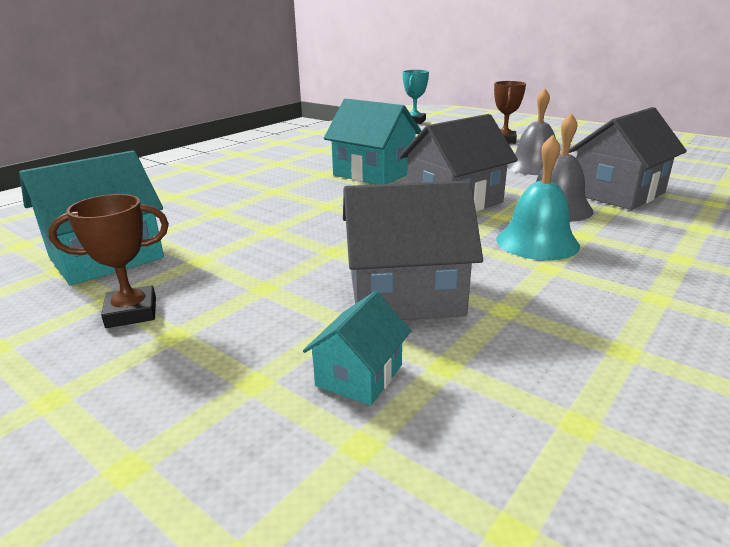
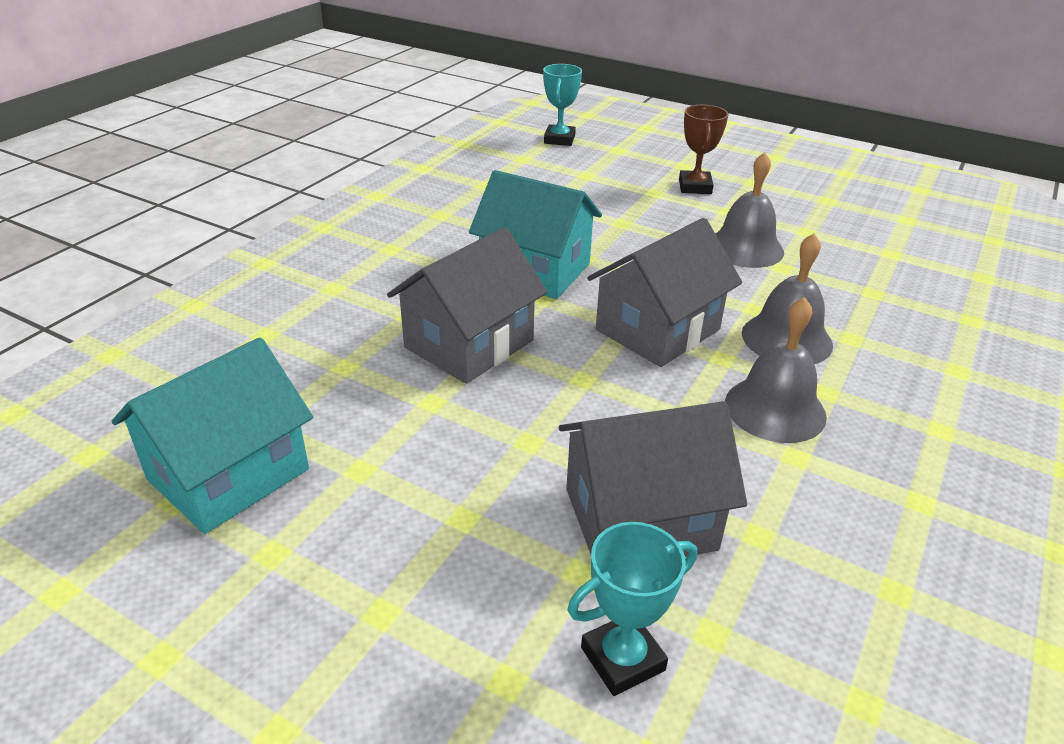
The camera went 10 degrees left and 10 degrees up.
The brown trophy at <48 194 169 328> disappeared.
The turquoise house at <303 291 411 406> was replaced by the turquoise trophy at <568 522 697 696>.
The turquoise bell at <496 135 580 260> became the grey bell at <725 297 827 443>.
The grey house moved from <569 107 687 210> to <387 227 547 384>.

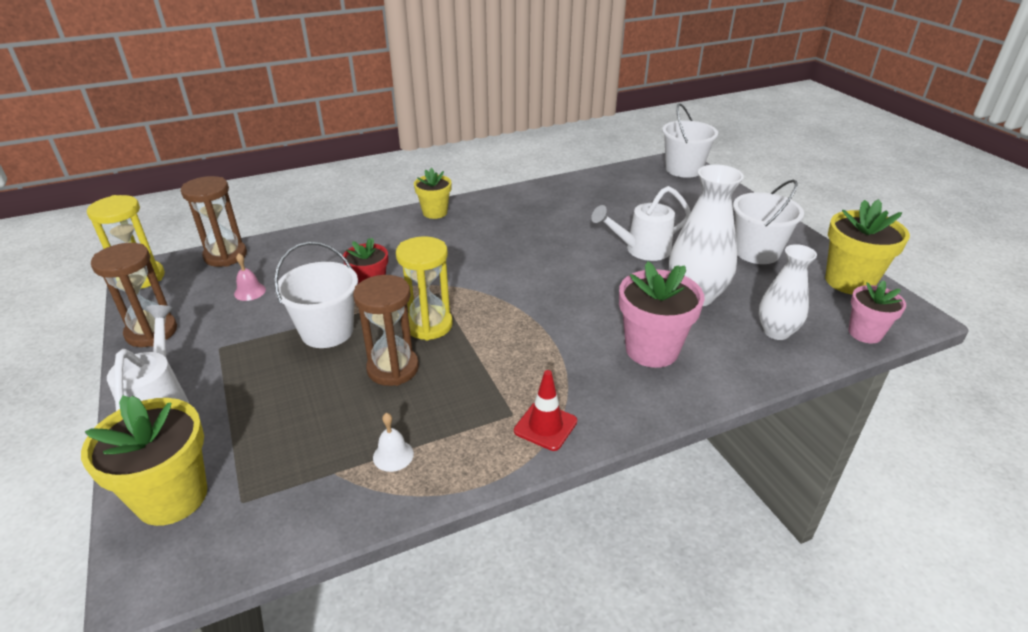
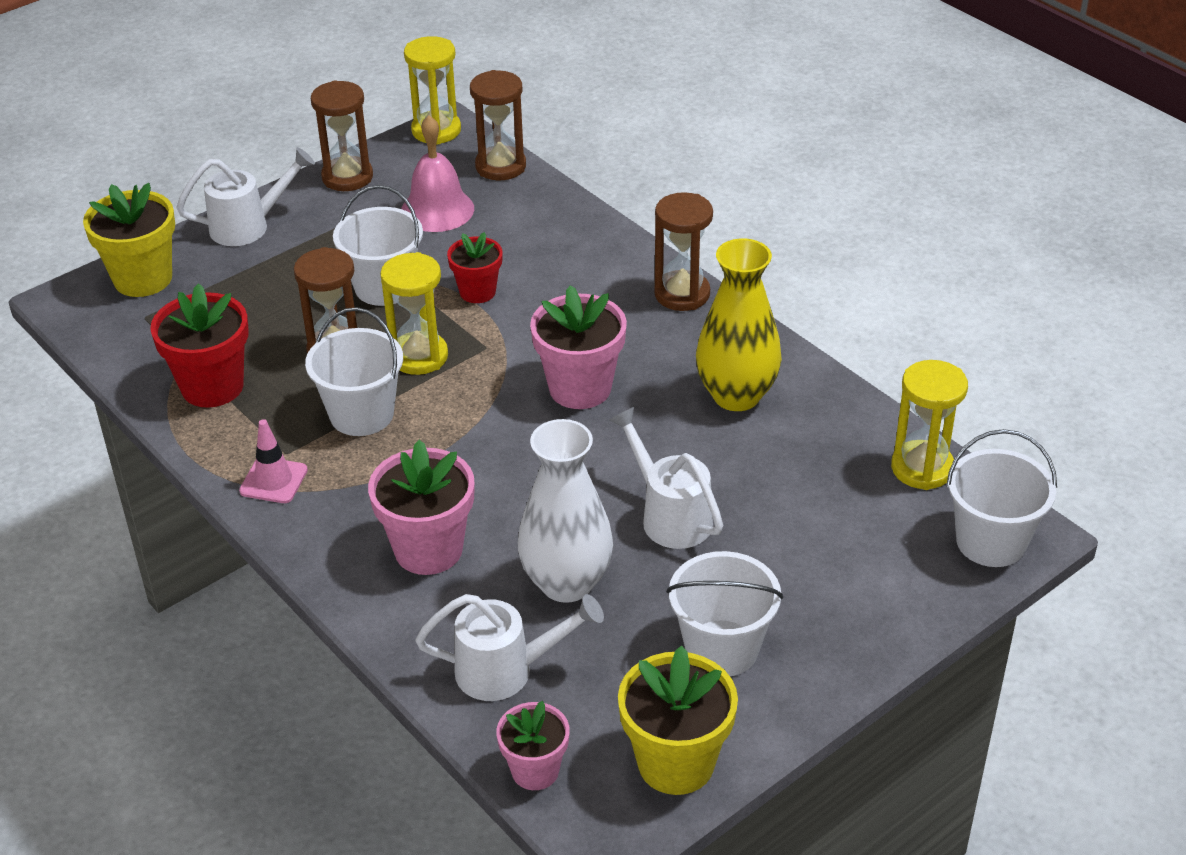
The camera went 75 degrees right and 5 degrees up.
The pink bell at <234 253 266 301> changed to 2.06 times the size.
The white bell at <373 413 414 472> was replaced by the red flower pot at <150 283 249 408>.
The yellow flower pot at <414 168 452 219> was replaced by the brown hourglass at <654 192 713 311>.
The red traffic cone at <514 370 577 451> became the pink traffic cone at <239 419 308 503>.
The white vase at <759 244 817 340> was replaced by the white watering can at <415 594 604 701>.
The white bucket at <305 307 403 436> appeared.
The pink flower pot at <530 285 627 409> appeared.
The yellow vase at <696 238 782 411> appeared.
The yellow hourglass at <891 360 968 490> appeared.

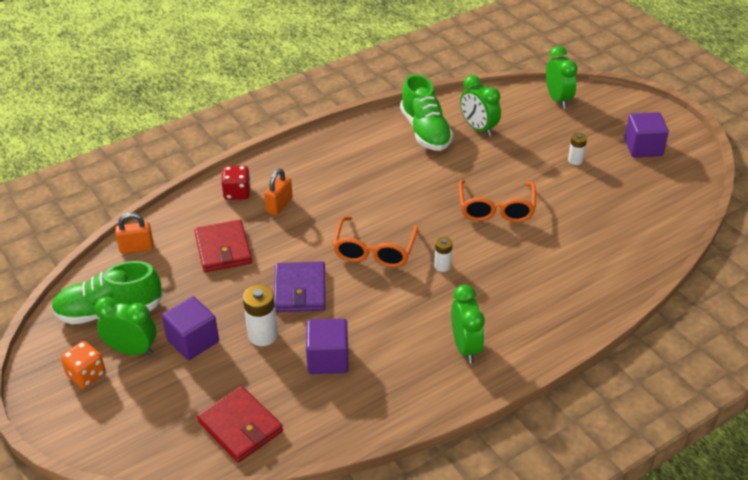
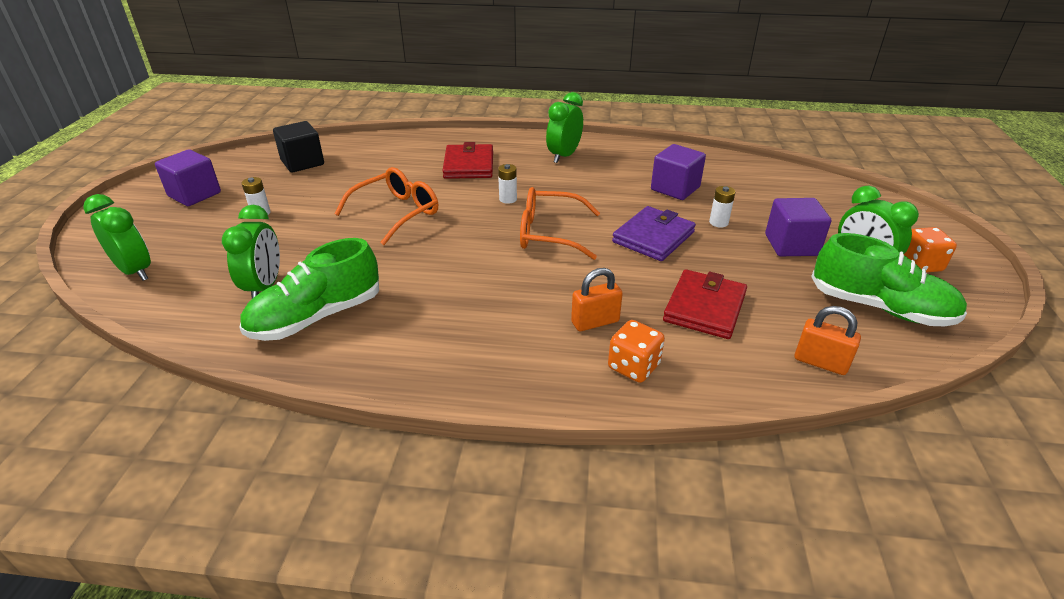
The camera went 140 degrees left and 5 degrees down.
The red wallet moved from <197 386 283 462> to <442 142 493 179>.
The red dice at <221 166 250 200> became the orange dice at <608 320 665 383>.
The white battery at <243 285 278 346> changed to 0.60 times the size.
The orange glasses at <333 217 418 267> turned 135 degrees counterclockwise.
The green shoe at <400 74 453 151> turned 150 degrees counterclockwise.
The green clock at <546 46 578 109> turned 105 degrees clockwise.
The black cube at <273 121 324 173> appeared.

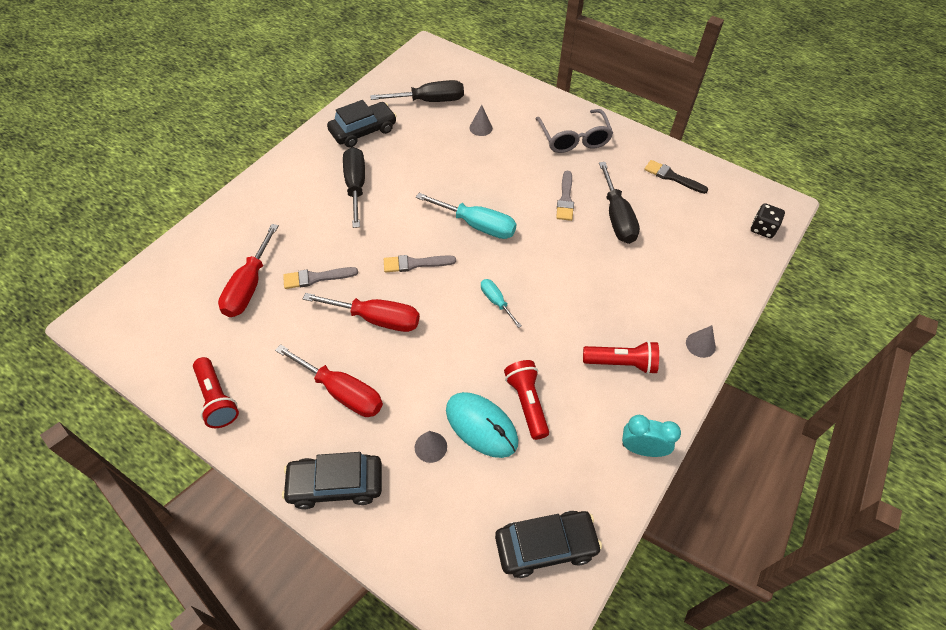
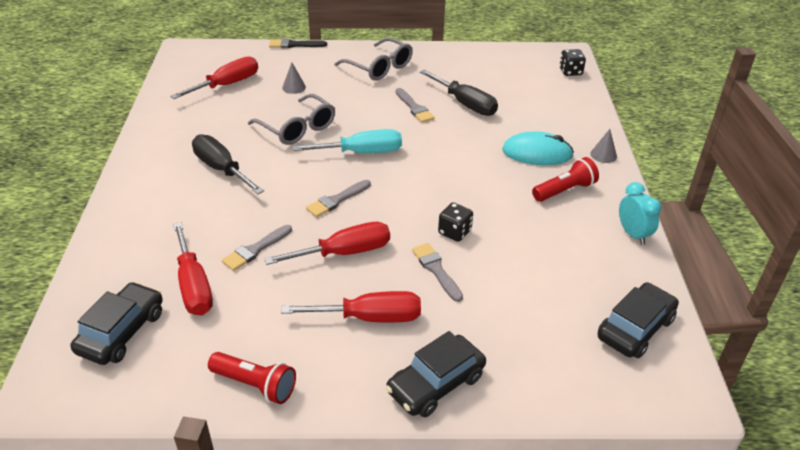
The camera went 35 degrees left and 15 degrees down.
The black car moved from <327 100 396 147> to <70 282 163 365>.
The black screwdriver at <370 80 464 102> became the red screwdriver at <170 56 258 99>.
The grey cone at <415 431 447 463> disappeared.
The turquoise mouse moved from <446 392 518 458> to <502 131 574 165>.
The turquoise screwdriver at <481 279 522 328> disappeared.
The red flashlight at <504 360 549 440> disappeared.
The turquoise clock at <622 415 681 457> turned 90 degrees clockwise.
The black brush moved from <644 160 708 194> to <269 38 327 48>.
The grey glasses at <248 94 335 145> appeared.
The grey brush at <412 243 463 302> appeared.
The black dice at <438 202 473 242> appeared.

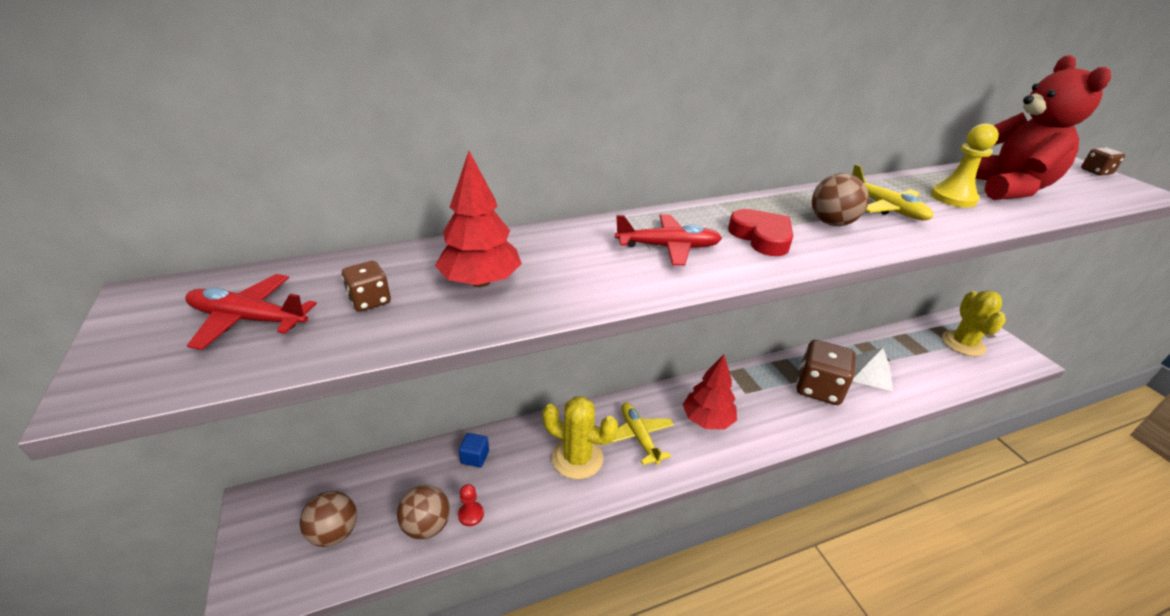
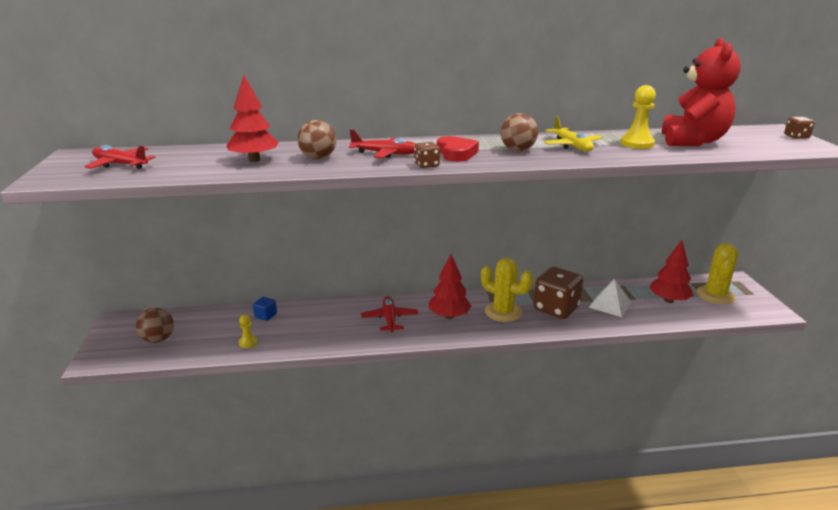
The camera went 15 degrees right and 10 degrees down.
The brown dice moved from <342 261 391 312> to <414 142 440 168>.
The brown ball moved from <397 485 450 539> to <297 120 336 159>.
The red pawn at <458 484 484 526> became the yellow pawn at <239 315 258 348>.
The yellow cactus moved from <542 396 618 479> to <481 258 533 322>.
The yellow plane at <611 403 674 465> became the red plane at <361 296 418 333>.
The red tree at <649 240 693 303> appeared.

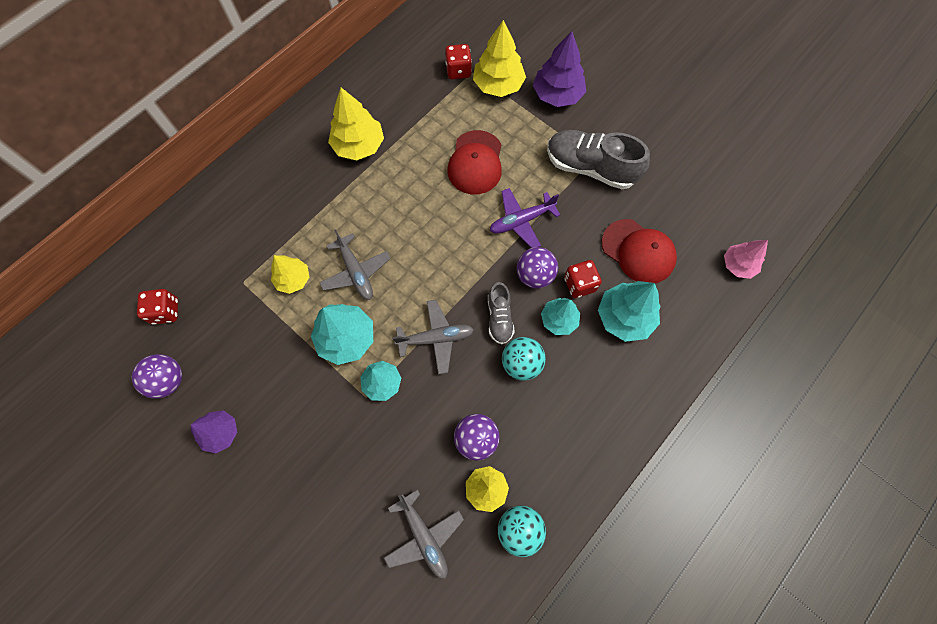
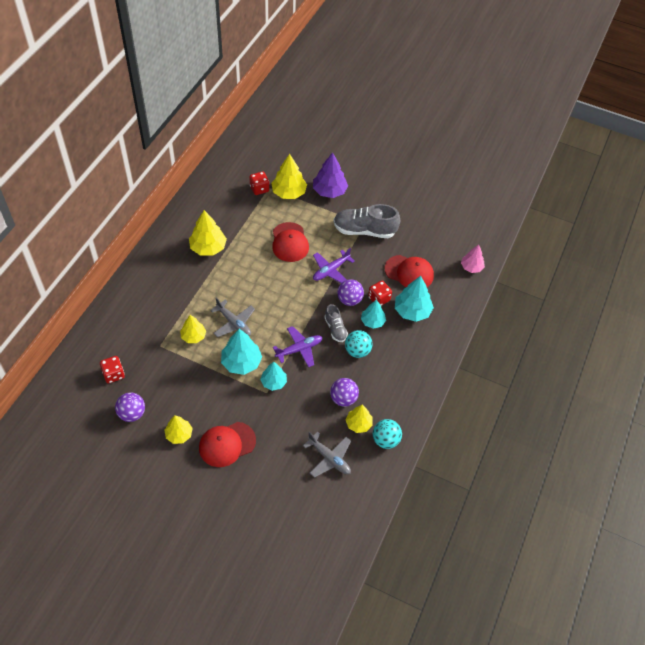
The camera went 20 degrees left and 15 degrees down.
The purple tree at <191 410 237 453> became the yellow tree at <164 415 193 444>.
The grey plane at <392 300 474 374> became the purple plane at <273 326 322 368>.
The red cap at <199 422 256 467> appeared.

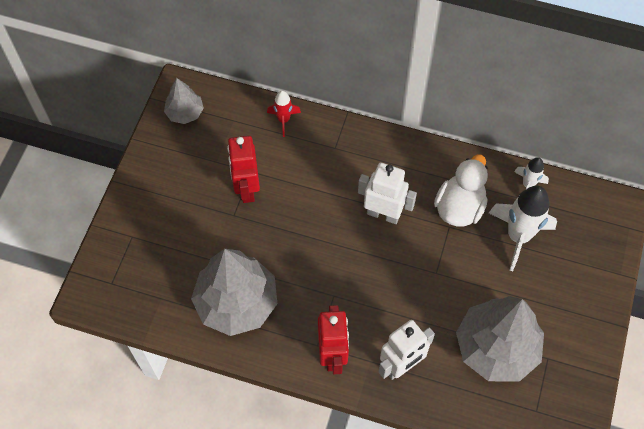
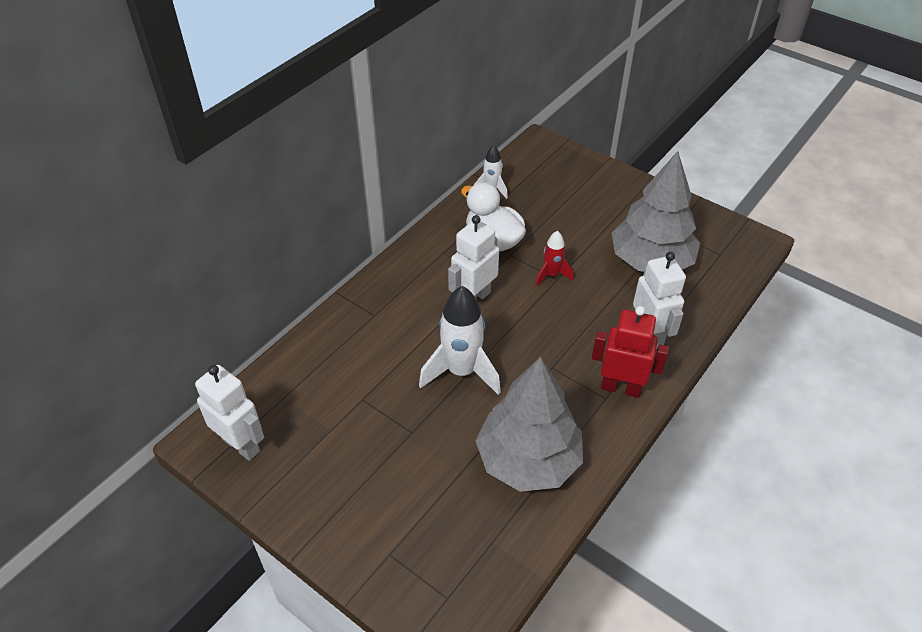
The camera went 70 degrees left and 15 degrees down.
The grey tree at <164 78 204 124> was replaced by the white robot at <195 365 264 461>.
The red robot at <227 136 260 203> disappeared.
The red rocket moved from <267 91 301 137> to <536 231 574 286>.
The white rocket moved from <489 185 557 271> to <419 286 501 395>.

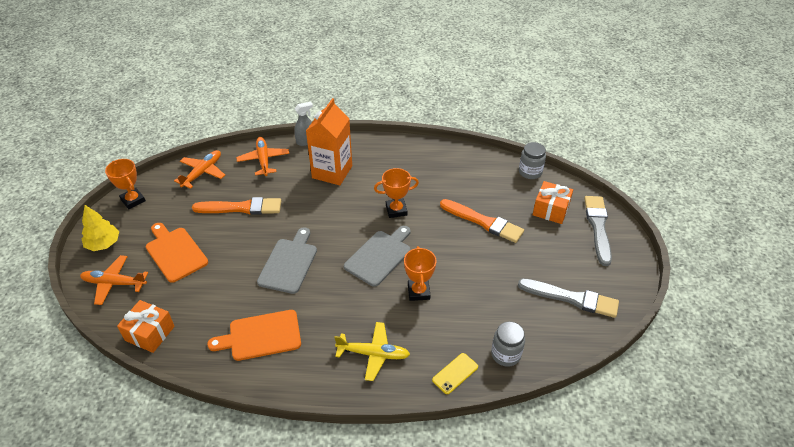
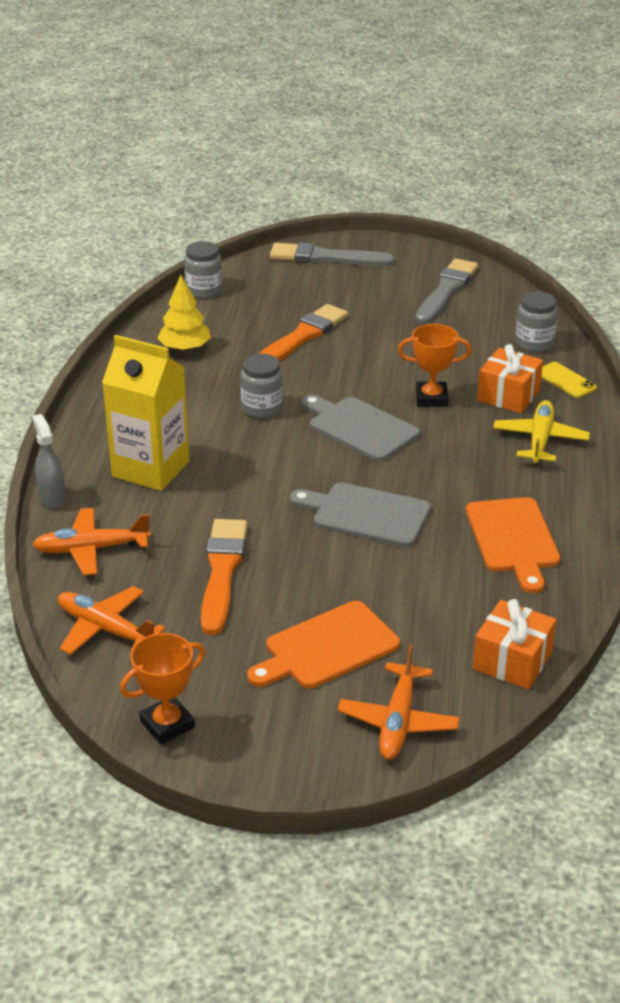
The camera went 85 degrees left and 10 degrees down.
The yellow tree moved from <82 205 119 251> to <157 275 211 352>.
The orange carton at <306 98 352 185> became the yellow carton at <102 335 190 491>.
The orange trophy at <374 168 419 218> was replaced by the grey jar at <241 354 283 418>.
The orange gift moved from <533 181 573 224> to <477 344 543 413>.

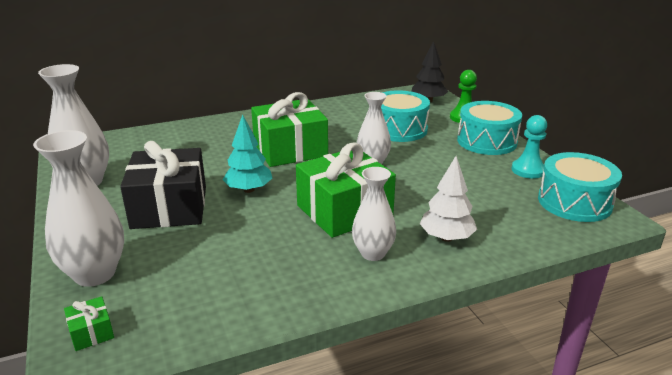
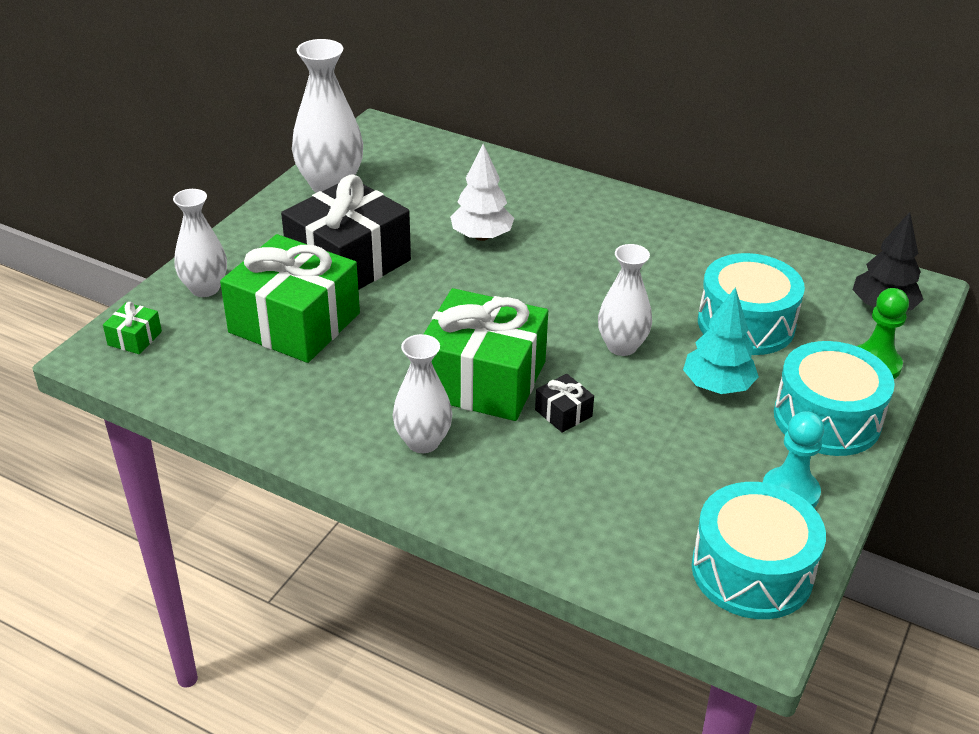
The camera went 50 degrees right and 10 degrees up.
The white vase at <33 130 124 287> changed to 0.65 times the size.
The turquoise tree moved from <223 114 272 193> to <683 287 759 394>.
The green gift moved from <251 92 328 167> to <220 234 360 363>.
The white tree moved from <420 156 477 242> to <450 144 514 241>.
The black gift at <535 374 594 433> appeared.

